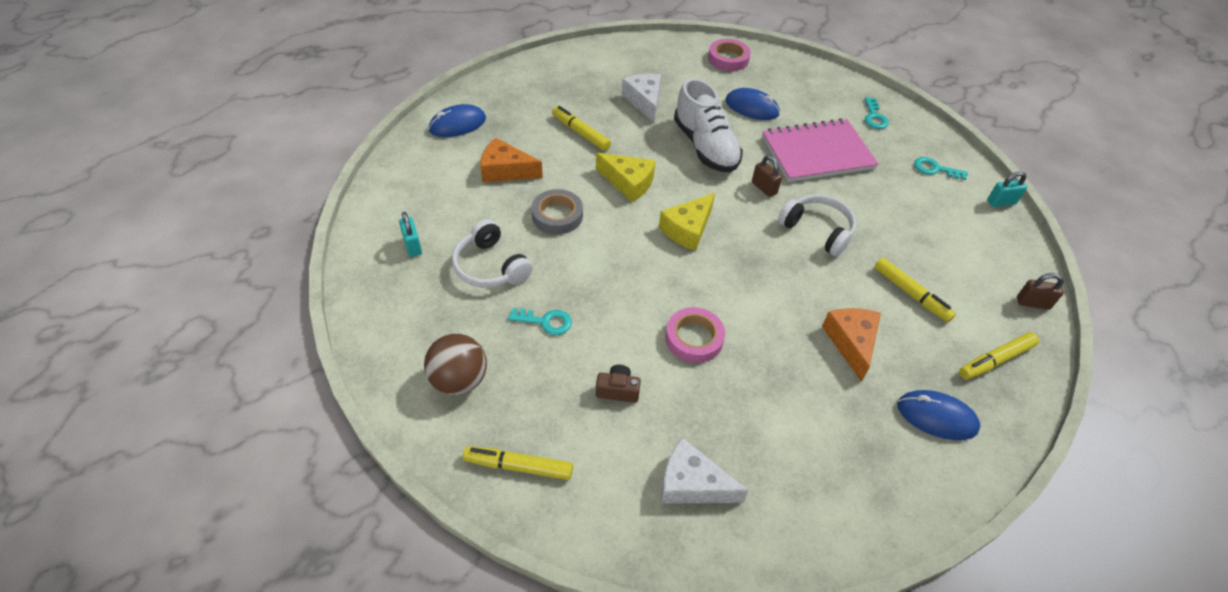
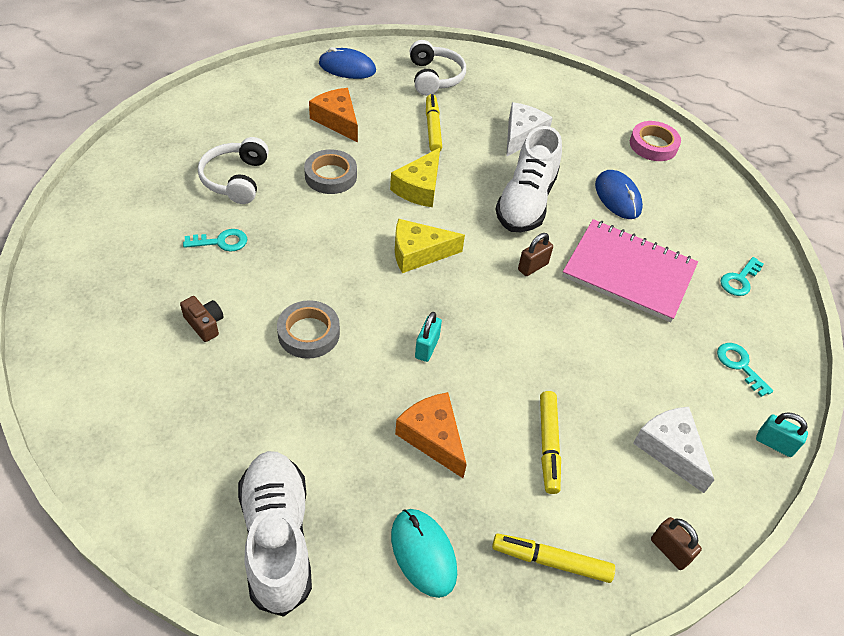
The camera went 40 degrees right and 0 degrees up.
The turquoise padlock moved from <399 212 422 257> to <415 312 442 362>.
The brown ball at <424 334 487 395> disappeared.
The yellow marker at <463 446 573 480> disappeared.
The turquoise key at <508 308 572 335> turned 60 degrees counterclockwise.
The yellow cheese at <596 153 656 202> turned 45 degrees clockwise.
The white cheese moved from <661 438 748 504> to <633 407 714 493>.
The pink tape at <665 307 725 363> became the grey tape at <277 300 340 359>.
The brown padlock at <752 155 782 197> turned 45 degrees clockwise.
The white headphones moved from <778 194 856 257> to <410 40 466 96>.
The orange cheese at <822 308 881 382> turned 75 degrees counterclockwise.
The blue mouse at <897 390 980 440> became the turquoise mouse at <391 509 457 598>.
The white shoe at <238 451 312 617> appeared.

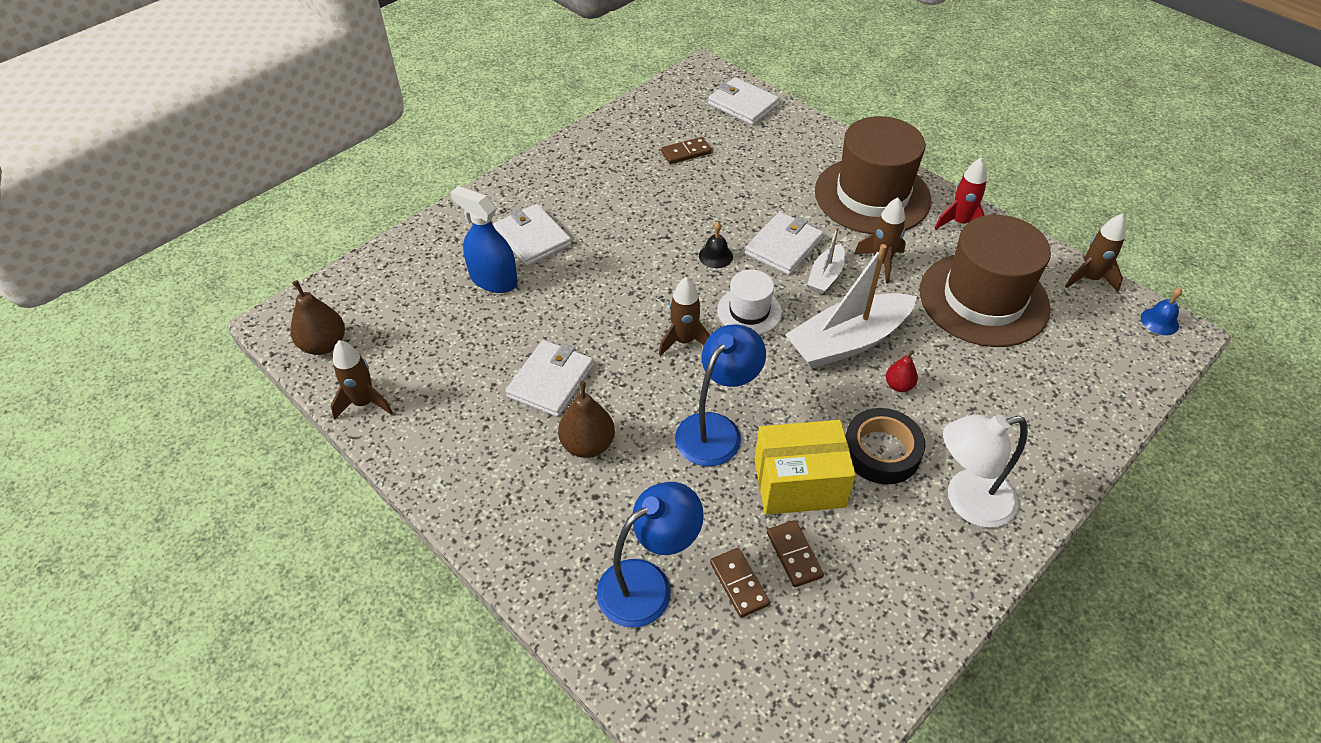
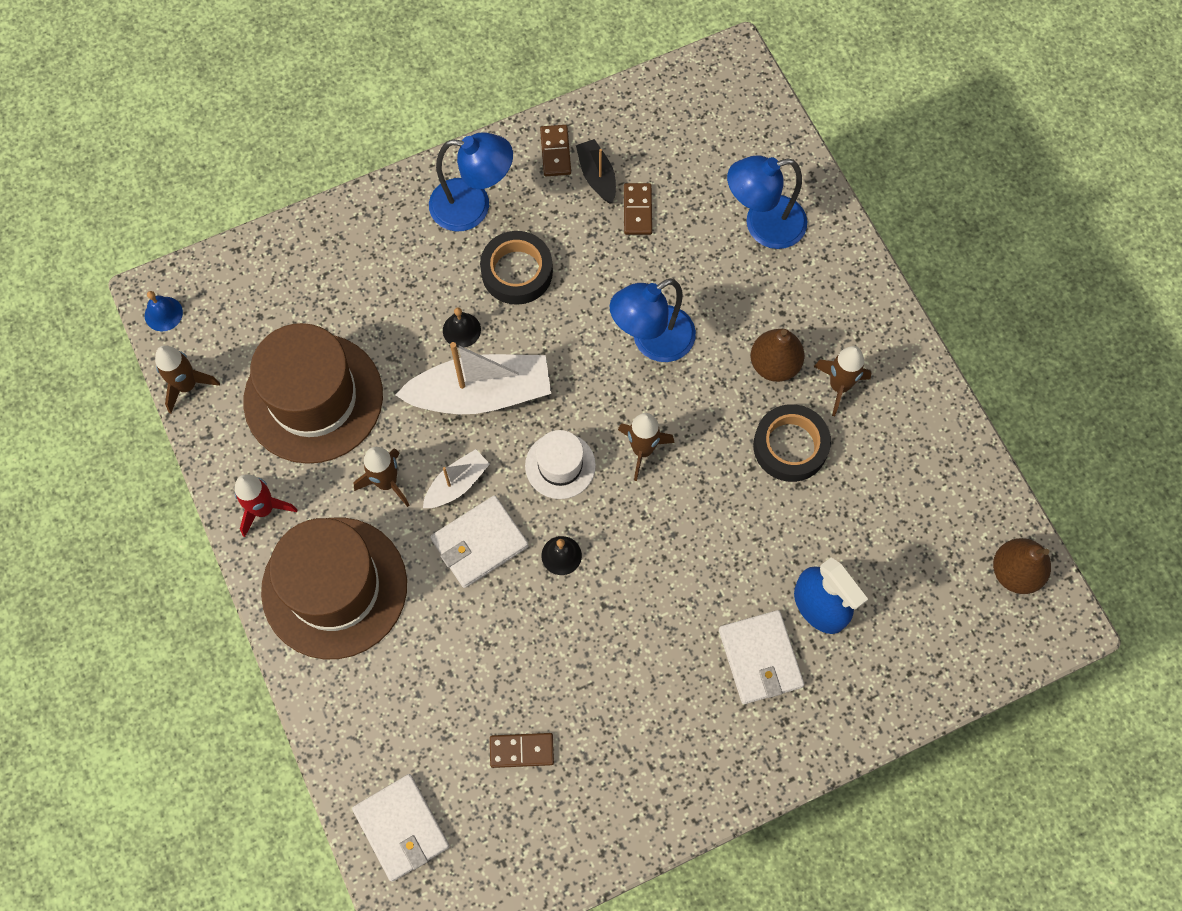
The camera went 160 degrees left and 20 degrees up.
The brown rocket moved from <331 340 393 420> to <814 346 871 416>.
The white wallet at <506 340 594 417> was replaced by the black tape at <753 404 831 482>.
The brown domino moved from <710 548 770 618> to <540 125 571 176>.
The yellow box at <754 420 856 515> disappeared.
The red pear at <886 350 918 392> was replaced by the black bell at <443 307 481 348>.
The white lamp at <943 414 1028 528> became the blue lamp at <429 132 513 231>.
The black boat at <576 139 616 203> appeared.

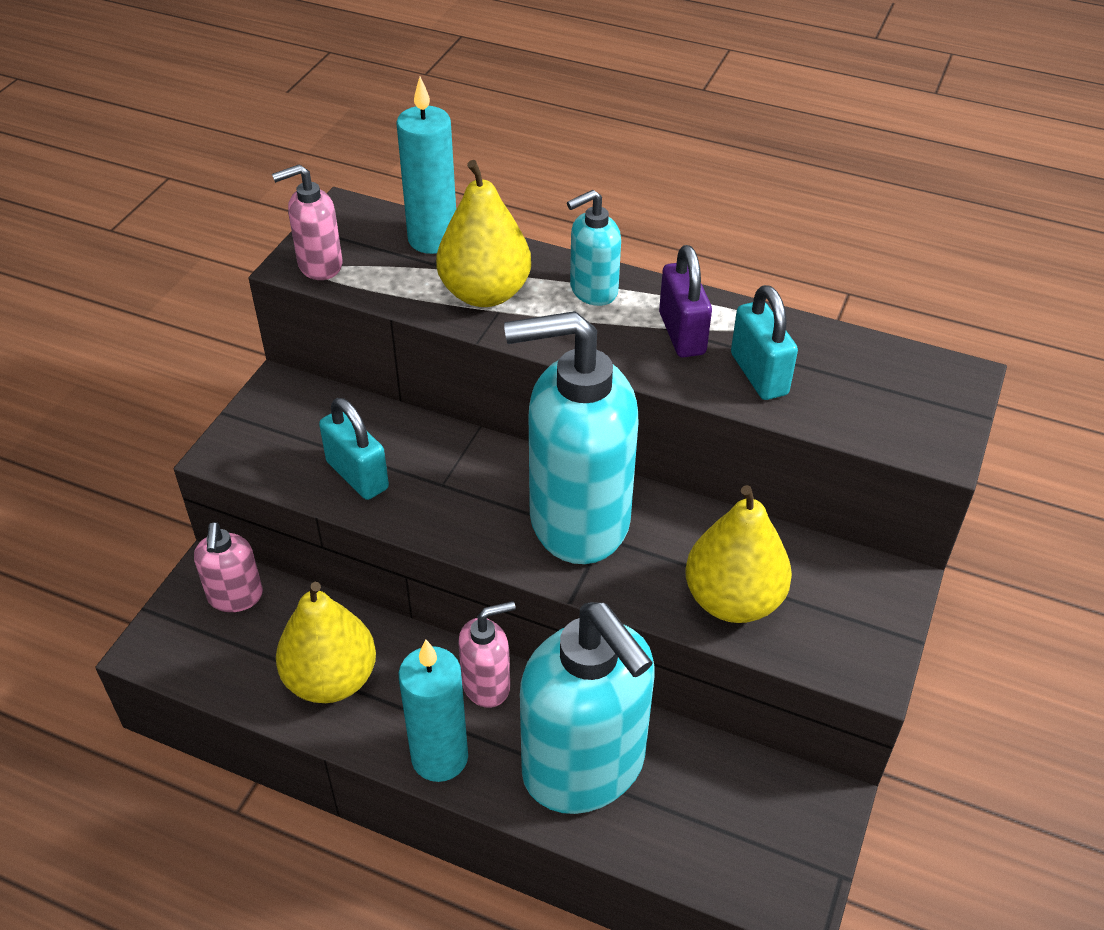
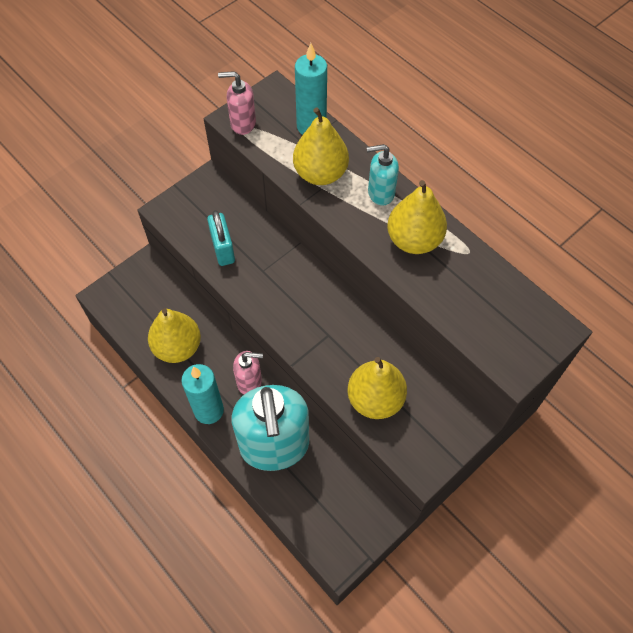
The camera went 25 degrees right and 15 degrees up.
The pink soap dispenser at <194 522 263 612> disappeared.
The turquoise soap dispenser at <504 311 638 564> disappeared.
The purple padlock at <659 245 712 358> was replaced by the yellow pear at <387 180 447 254>.
The turquoise padlock at <731 285 798 400> disappeared.

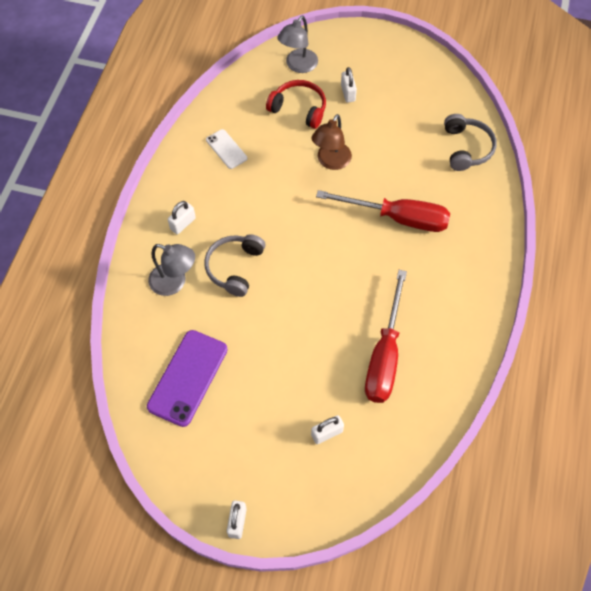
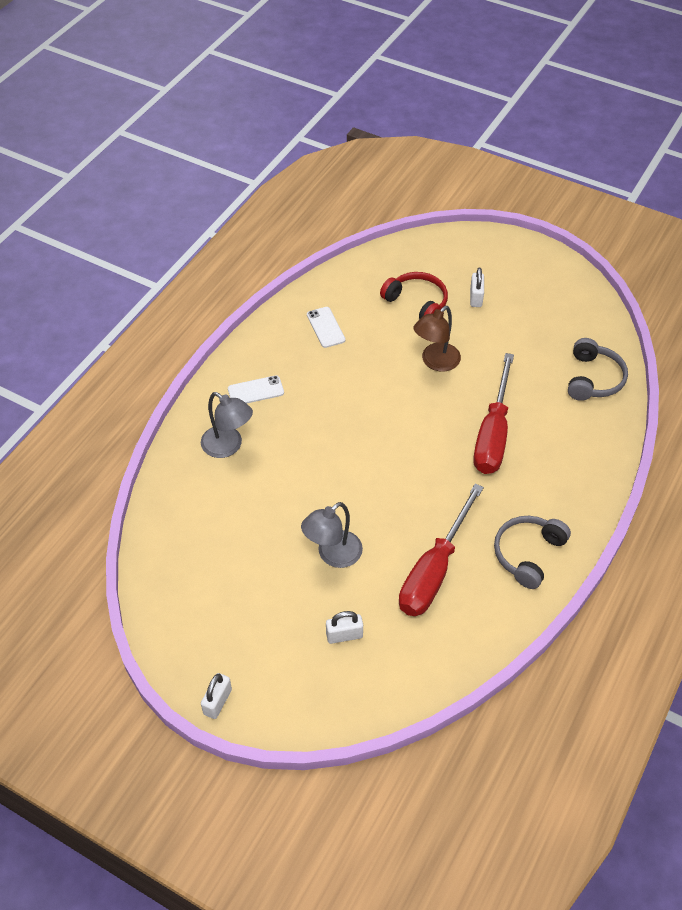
The camera went 15 degrees right and 10 degrees down.
The purple phone at <147 330 228 427> disappeared.
The white padlock at <168 201 196 234> was replaced by the white phone at <228 375 284 404>.
The grey headphones moved from <204 234 265 297> to <494 516 571 589>.
The grey lamp moved from <277 16 318 73> to <301 502 363 568>.
The red screwdriver at <316 190 450 232> turned 75 degrees clockwise.

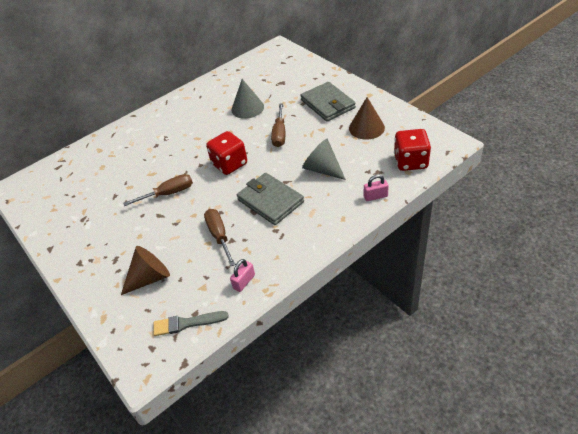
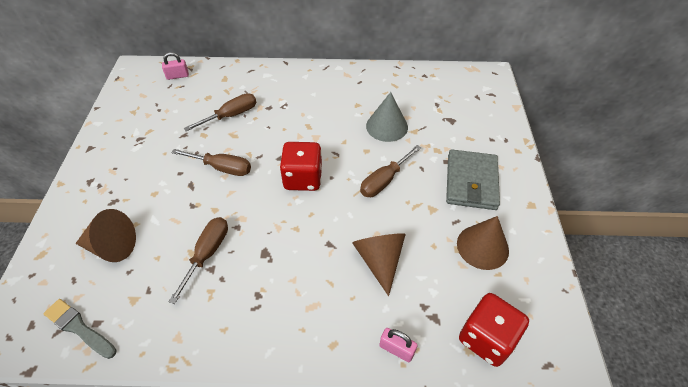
The camera went 35 degrees right and 5 degrees up.
The pink padlock moved from <230 259 255 292> to <162 52 189 80>.
The grey wallet at <237 173 304 225> disappeared.
The grey cone at <302 139 346 180> became the brown cone at <353 233 406 296>.
The brown screwdriver at <184 93 256 131> appeared.

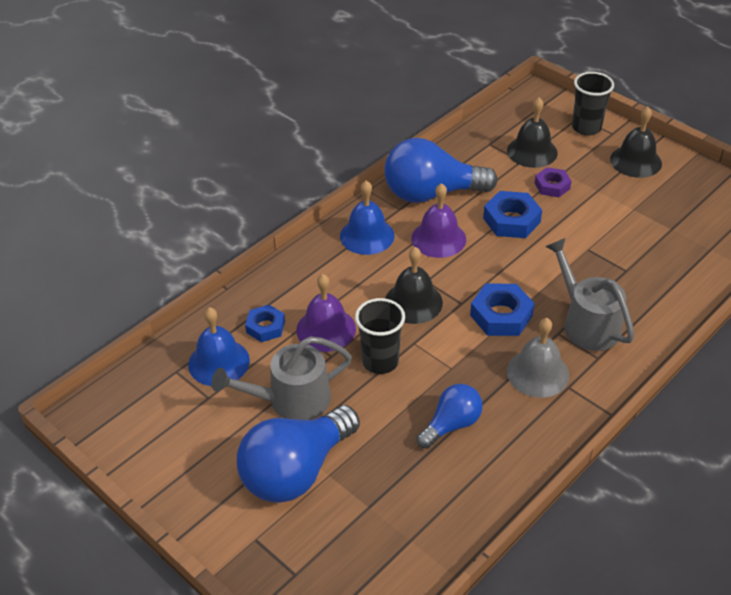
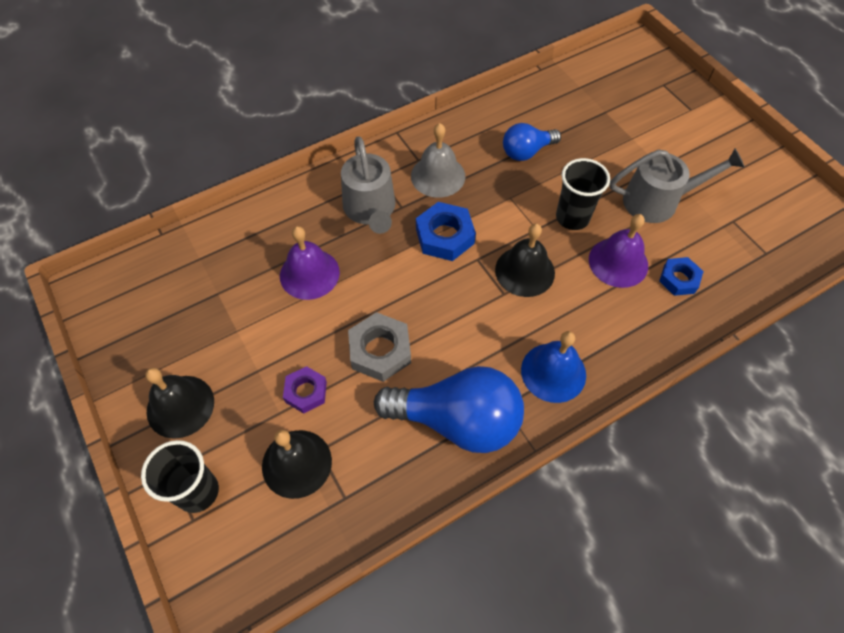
The camera went 165 degrees left and 15 degrees up.
The blue bell at <188 307 250 386> disappeared.
The blue light bulb at <237 405 360 503> disappeared.
The purple bell moved from <411 183 466 258> to <280 226 340 300>.
The blue nut at <483 191 542 238> became the grey nut at <348 312 411 382>.

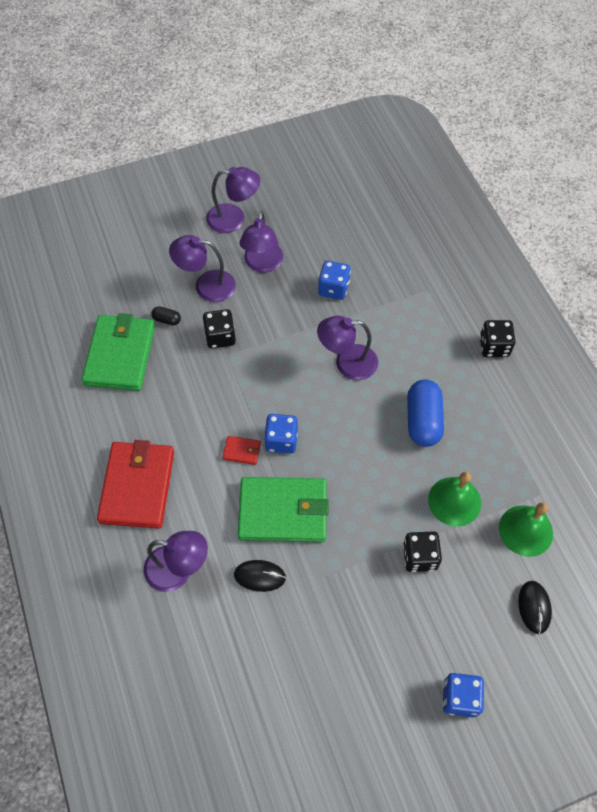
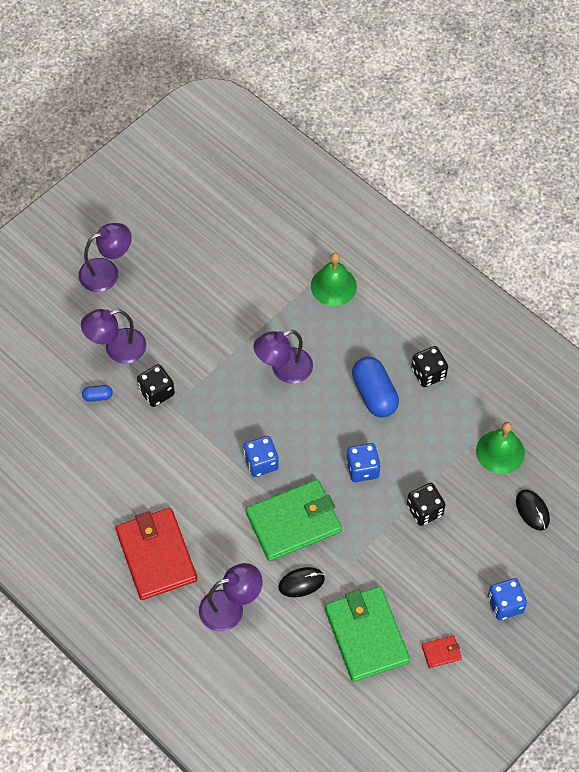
The camera went 25 degrees left and 0 degrees up.
The green wallet moved from <82 313 155 391> to <325 586 410 682>.
The black capsule at <151 306 181 325> became the blue capsule at <82 385 113 402>.
The red wallet moved from <222 436 261 465> to <421 635 462 668>.
The purple lamp at <239 211 283 273> disappeared.
The blue dice moved from <318 261 351 300> to <346 443 381 482>.
The green bell moved from <428 472 481 527> to <311 253 357 306>.
The black dice moved from <480 320 516 357> to <411 346 448 387>.

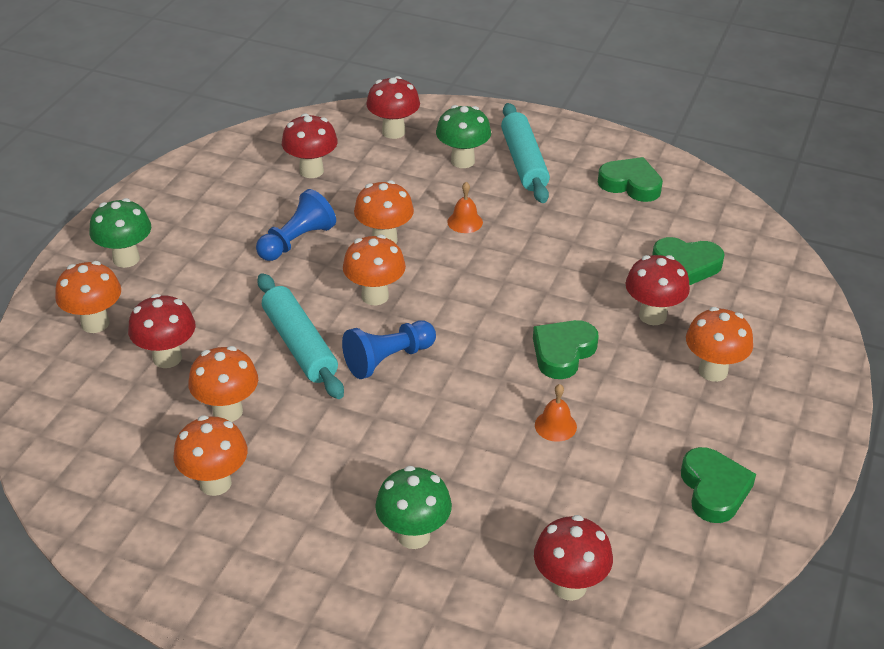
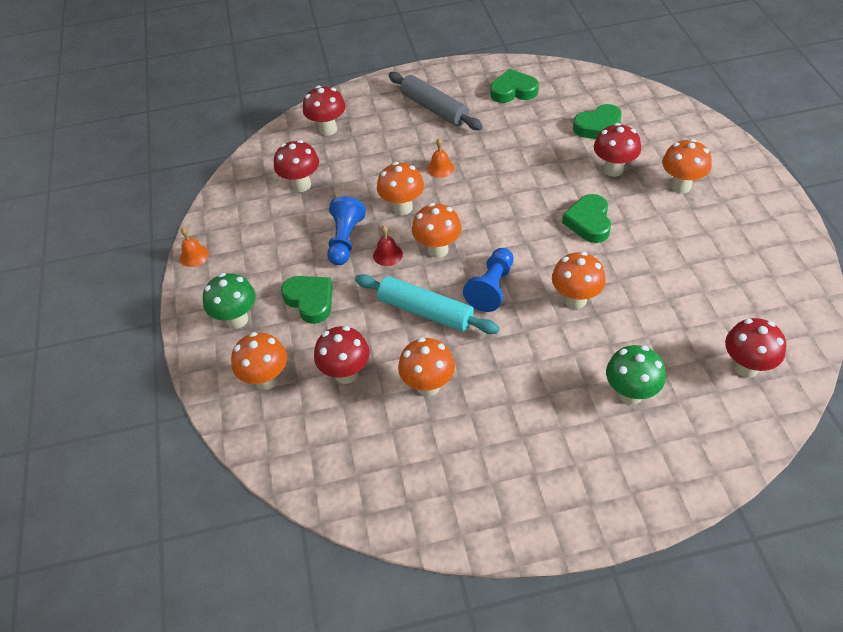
The camera went 30 degrees left and 10 degrees up.
The orange mushroom moved from <174 415 248 496> to <552 252 606 309>.
The green mushroom at <436 105 491 168> disappeared.
The turquoise rolling pin at <501 103 550 203> became the grey rolling pin at <388 72 483 130>.
The orange bell moved from <535 384 577 442> to <180 227 209 267>.
The green heart moved from <681 447 756 523> to <281 276 332 324>.
The red bell at <373 226 403 266> appeared.

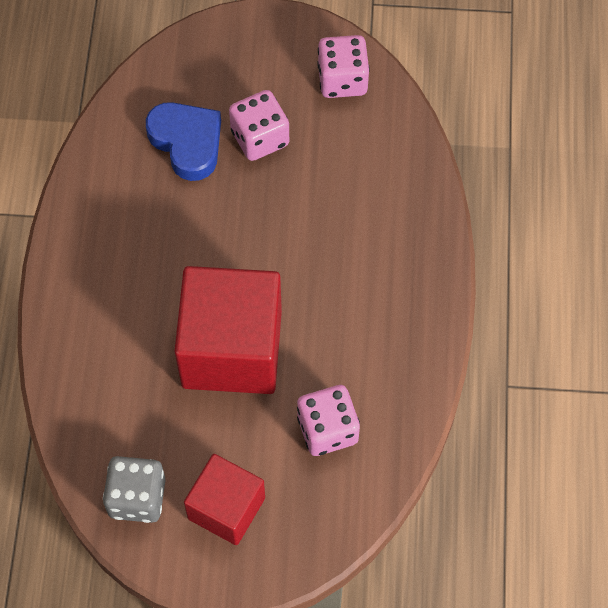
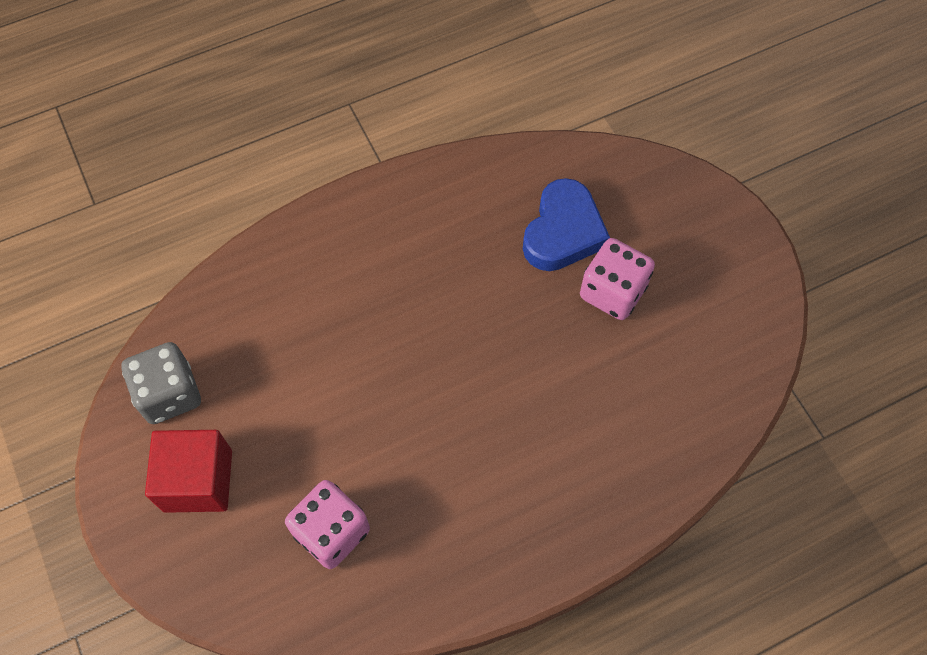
The camera went 60 degrees right and 0 degrees up.
The red cube at <174 266 282 394> disappeared.
The pink dice at <317 35 370 98> disappeared.

